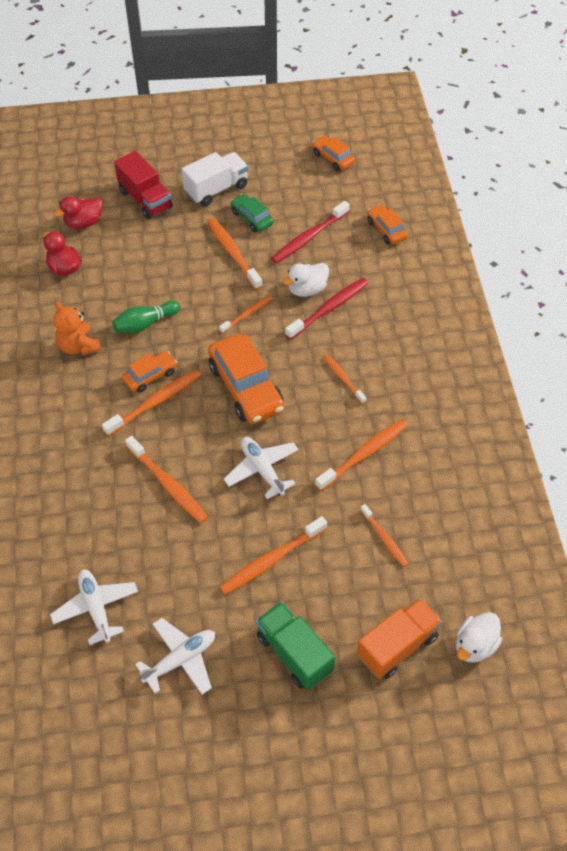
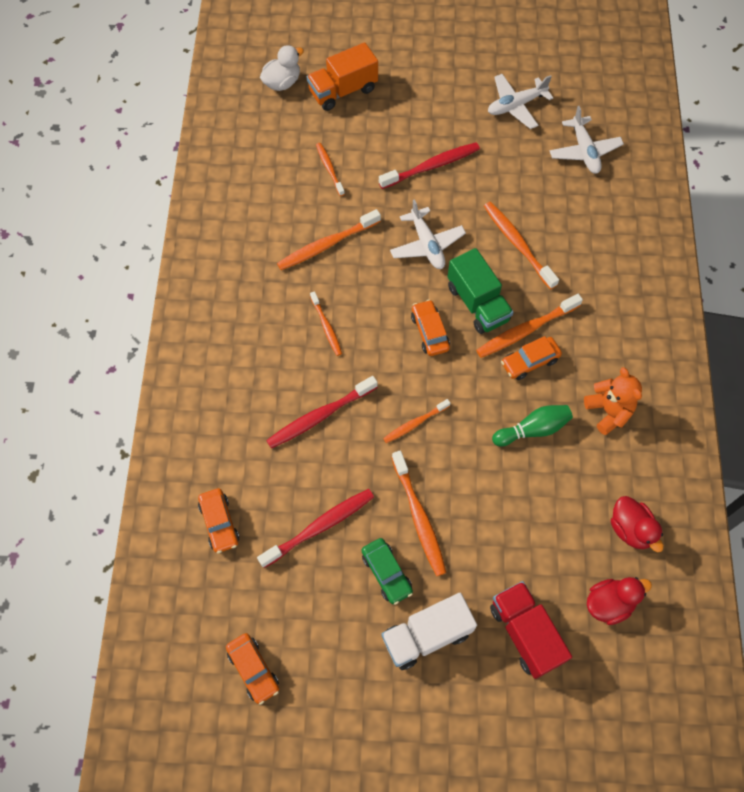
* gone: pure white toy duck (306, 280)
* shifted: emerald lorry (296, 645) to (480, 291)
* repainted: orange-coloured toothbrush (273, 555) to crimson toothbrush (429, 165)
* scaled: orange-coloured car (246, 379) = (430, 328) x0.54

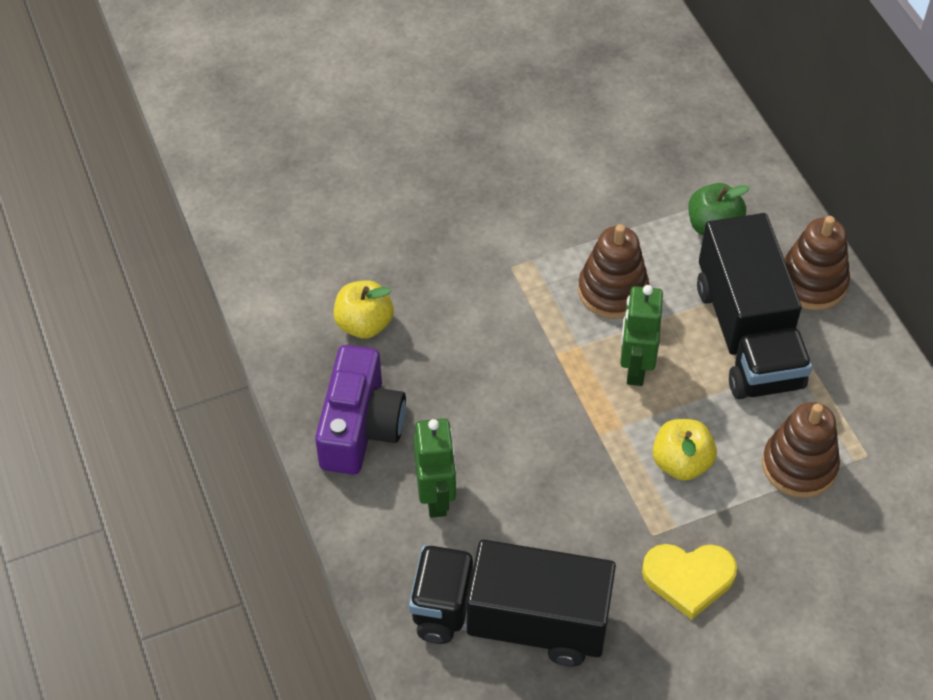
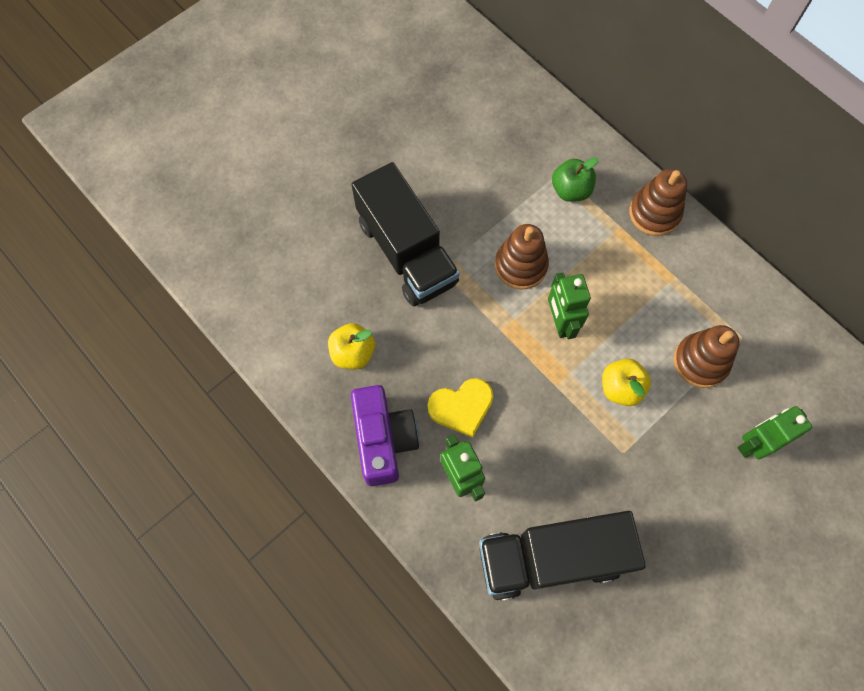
* new: emerald toy robot (775, 432)
* shifted: golden heart shape (689, 582) to (461, 407)
* shifted: jet-black lorry (754, 306) to (405, 234)

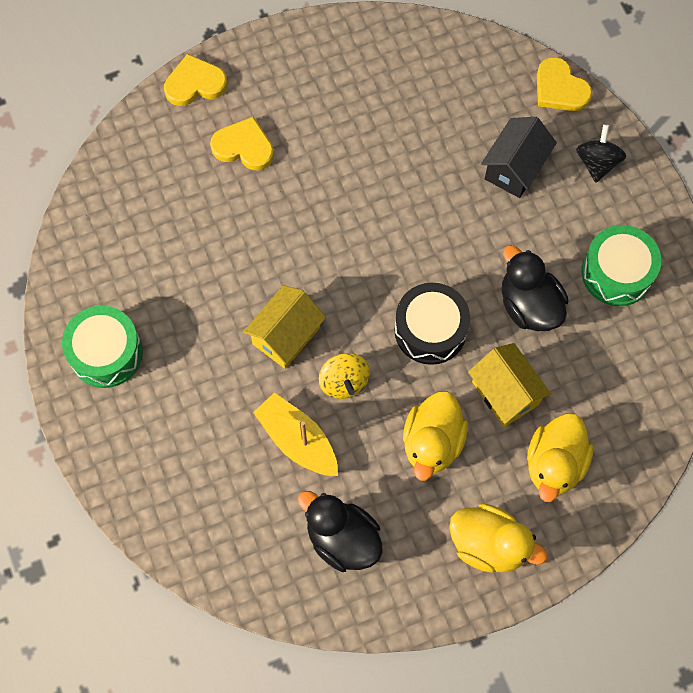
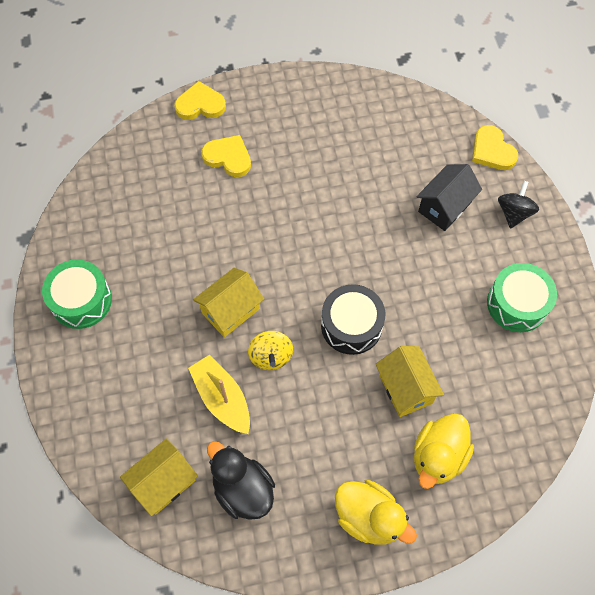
* gone: golden toy duck (435, 436)
* gone: jet-black toy duck (535, 288)
* new: golden cottage (159, 477)

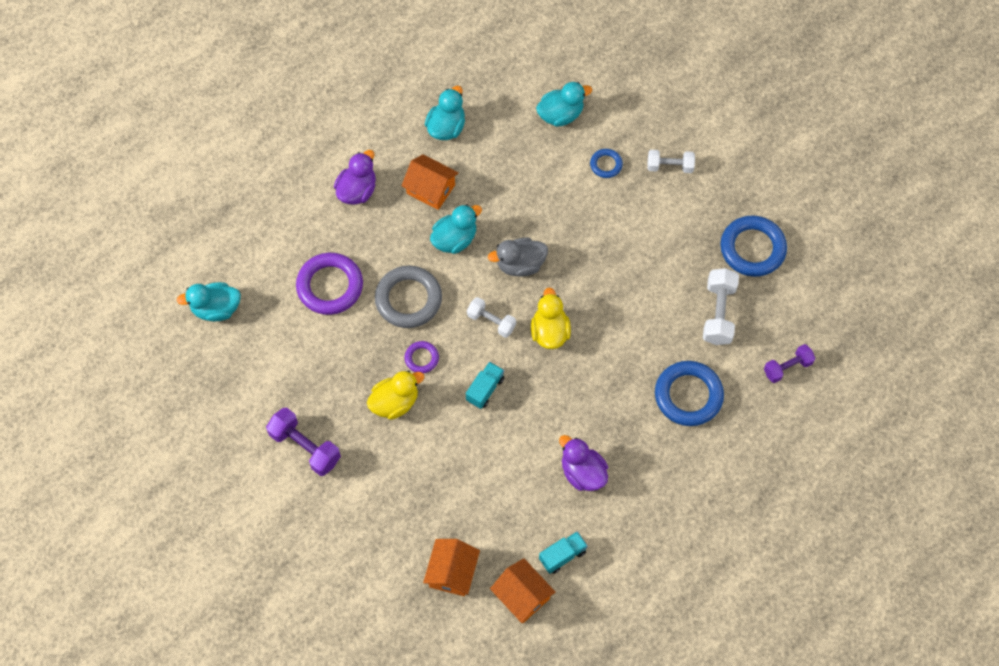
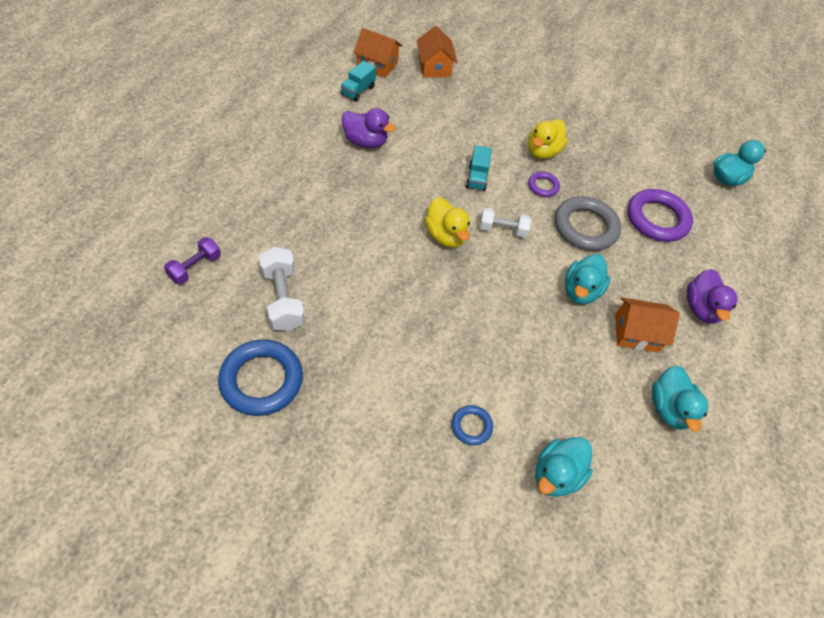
* gone: purple hand weight (303, 442)
* gone: grey toy duck (518, 257)
* gone: pure white hand weight (671, 161)
* gone: royal blue ring (689, 393)

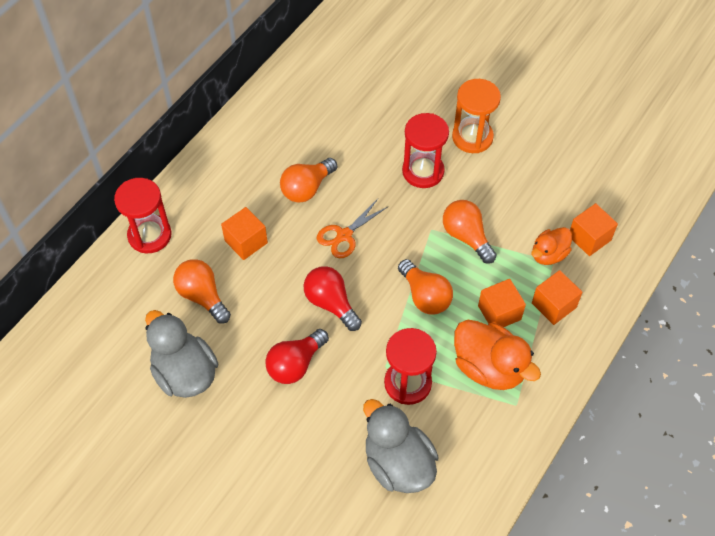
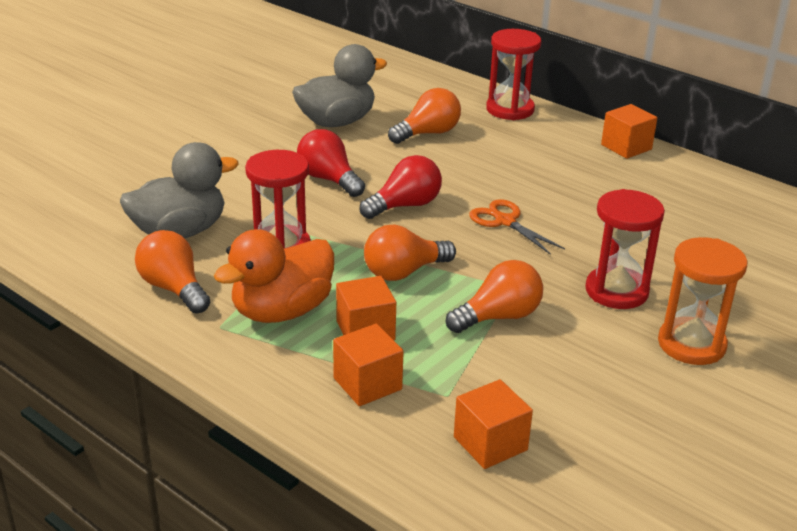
* gone: orange-coloured toy duck (551, 246)
* shifted: orange-coloured solid cube (244, 233) to (629, 131)
* shifted: orange-coloured bulb (308, 180) to (172, 272)

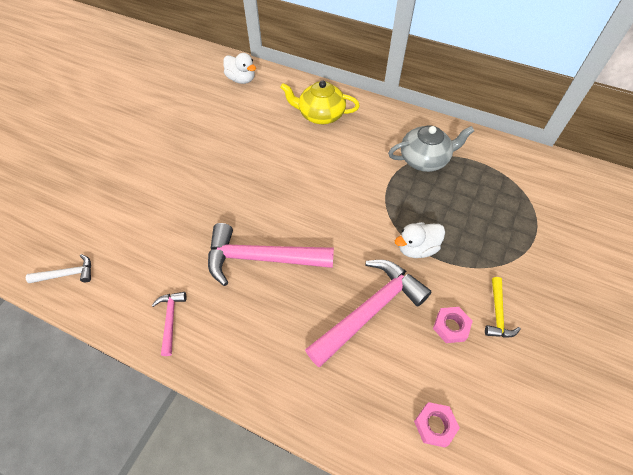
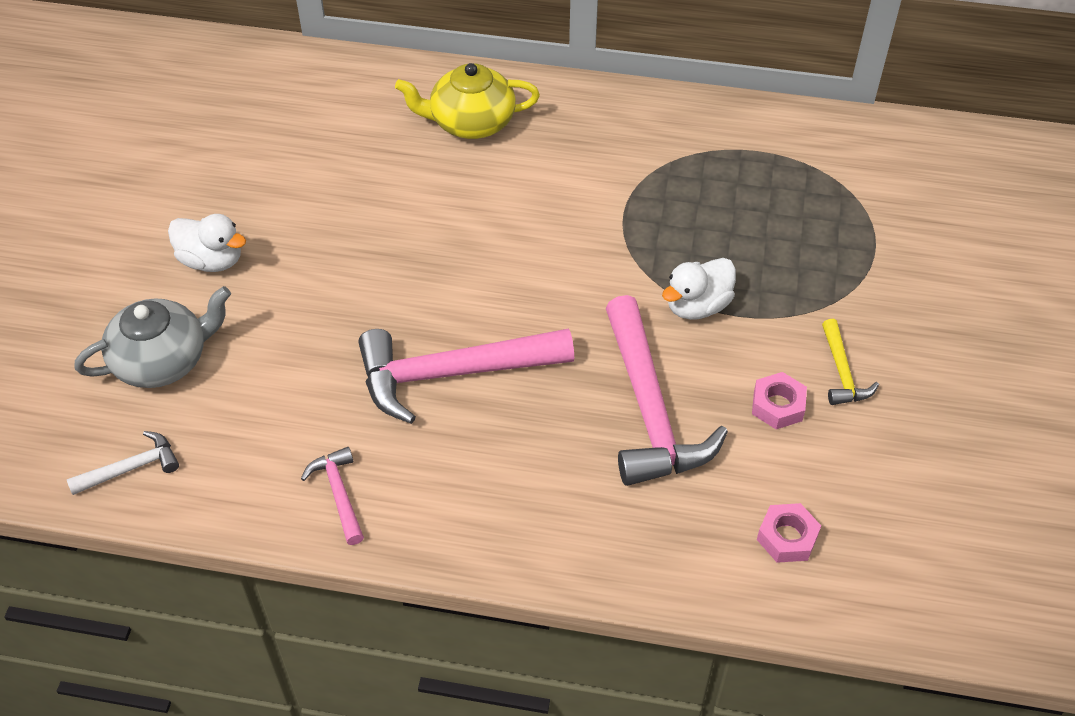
* shifted: pure white toy duck (239, 68) to (207, 243)
* shifted: grey tea pot (431, 148) to (152, 337)
* rotated: pink hammer (368, 313) = (666, 390) 135 degrees clockwise

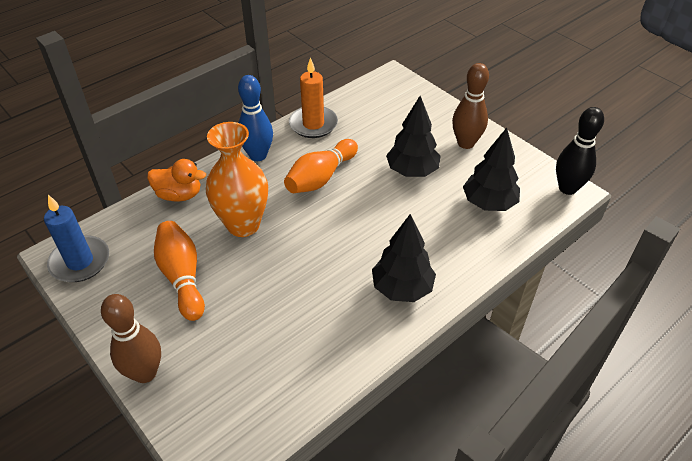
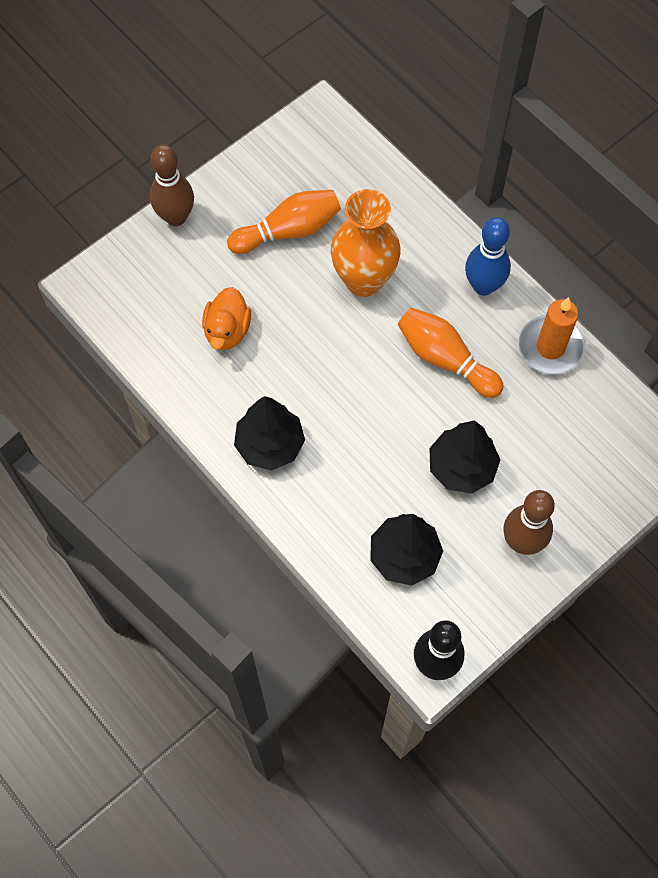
* gone: royal blue wax candle (76, 238)
* shifted: orange-coloured toy duck (176, 180) to (226, 318)

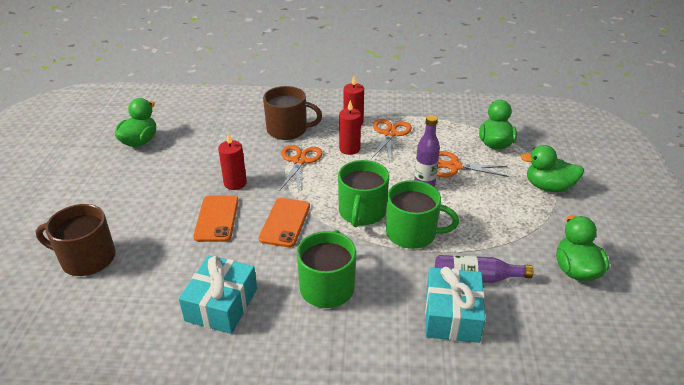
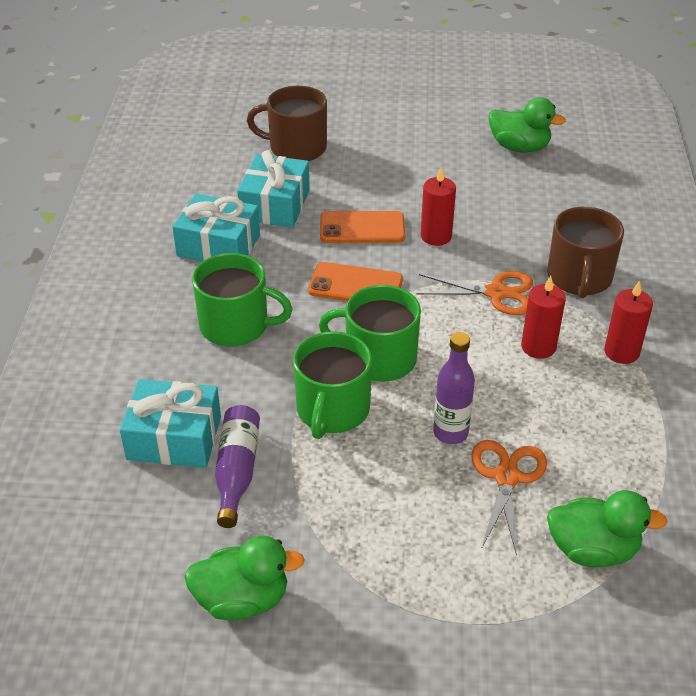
* gone: orange-coloured shears (392, 140)
* gone: emerald toy duck (552, 168)
* new: aqua present (273, 189)
* rotated: russet mug (76, 240) = (287, 123) 90 degrees counterclockwise

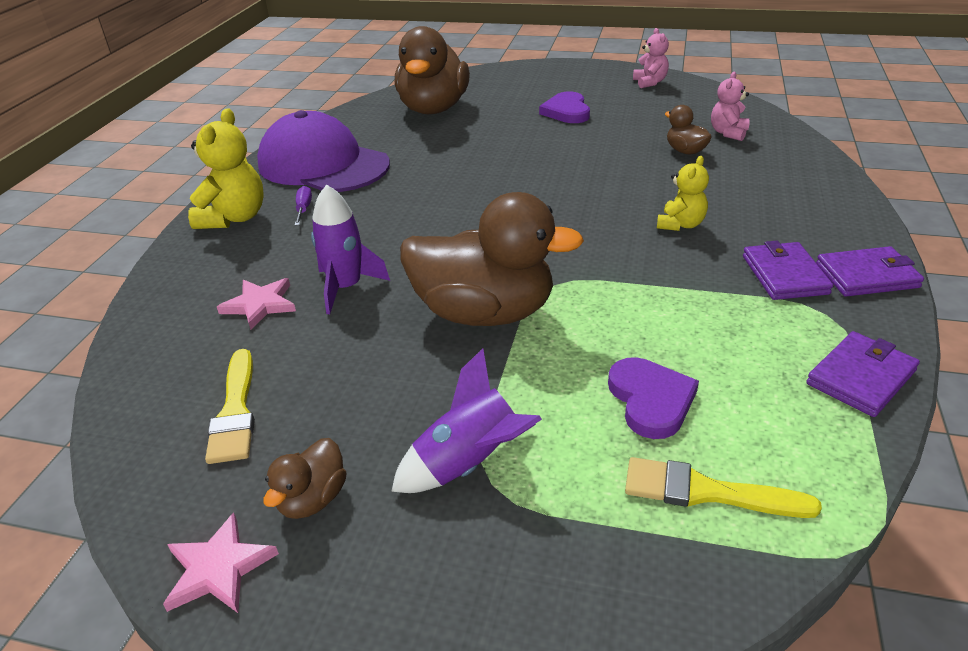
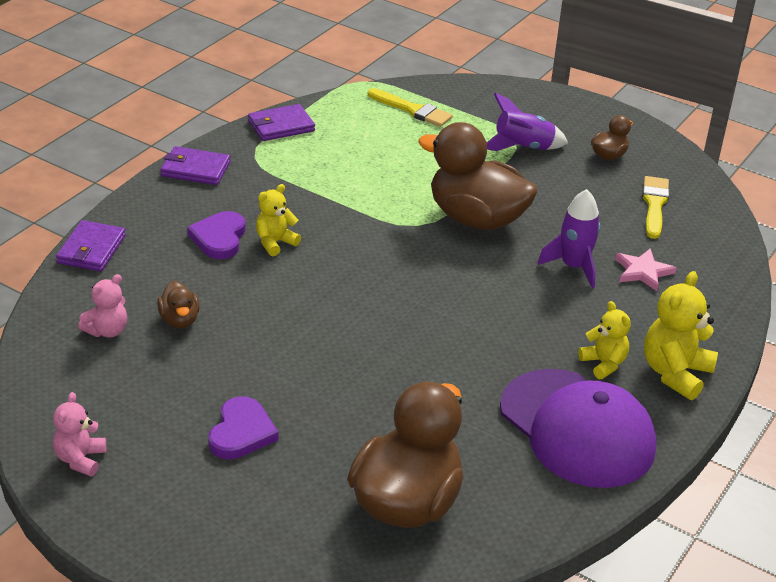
* gone: pink star (221, 563)
* shifted: purple heart shape (653, 398) to (216, 235)
* shifted: purple card wallet (788, 270) to (91, 245)
* swapped: purple flat screwdriver (303, 205) to golden teddy bear (604, 340)

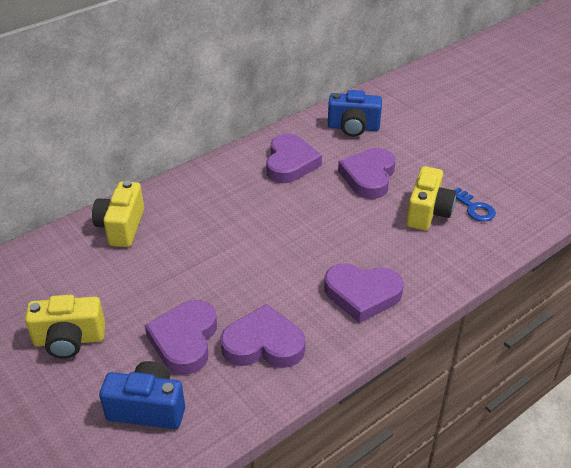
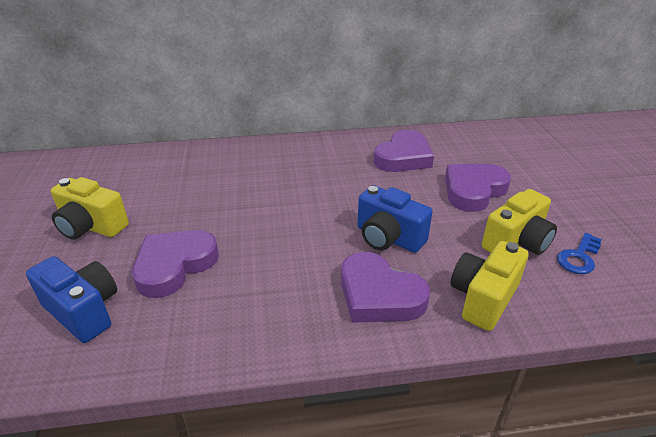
* gone: purple heart shape (263, 336)
* shifted: golden photo camera (118, 213) to (489, 286)
* shifted: royal blue photo camera (355, 113) to (394, 219)
* rotated: royal blue key (475, 204) = (579, 253) 45 degrees clockwise

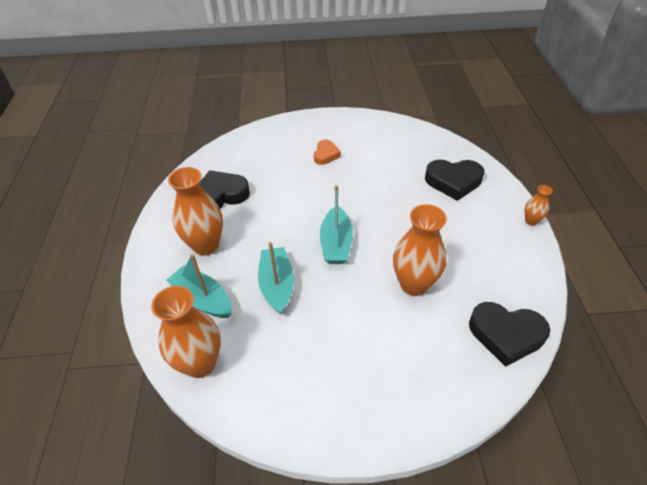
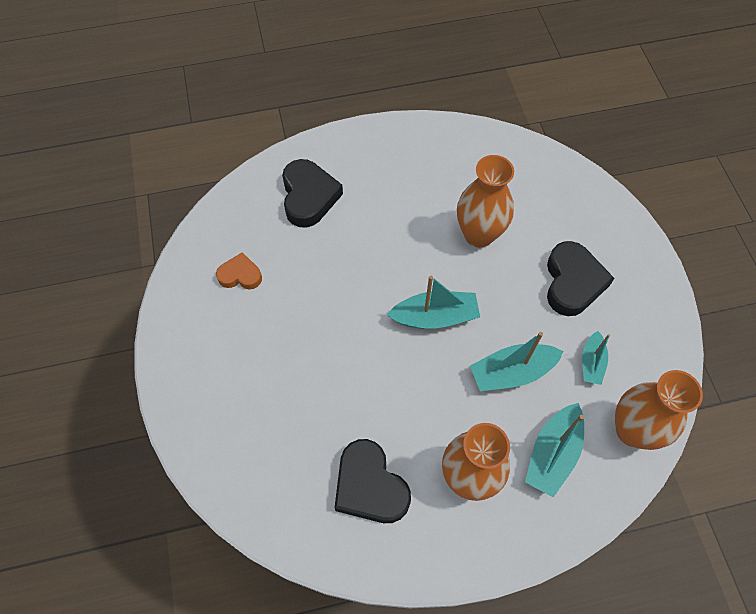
* gone: orange-coloured flower vase (539, 205)
* new: aqua sailboat (596, 358)
* shifted: orange-coloured heart shape (327, 152) to (239, 270)
* shifted: jet-black heart shape (509, 334) to (580, 278)

